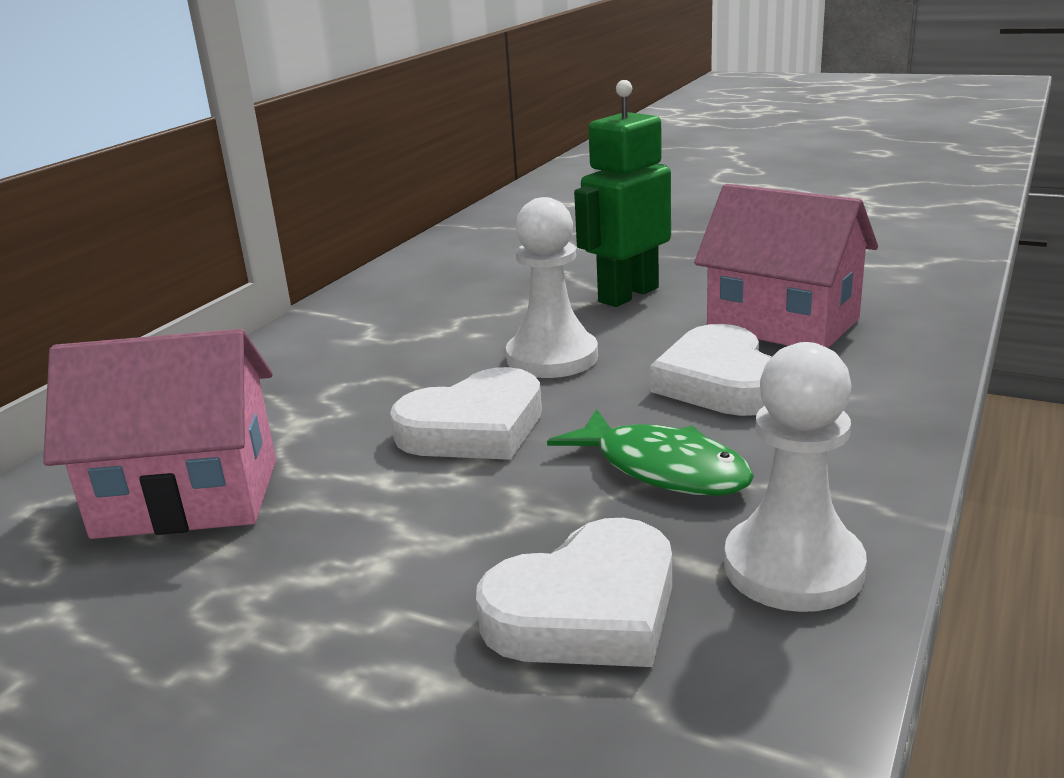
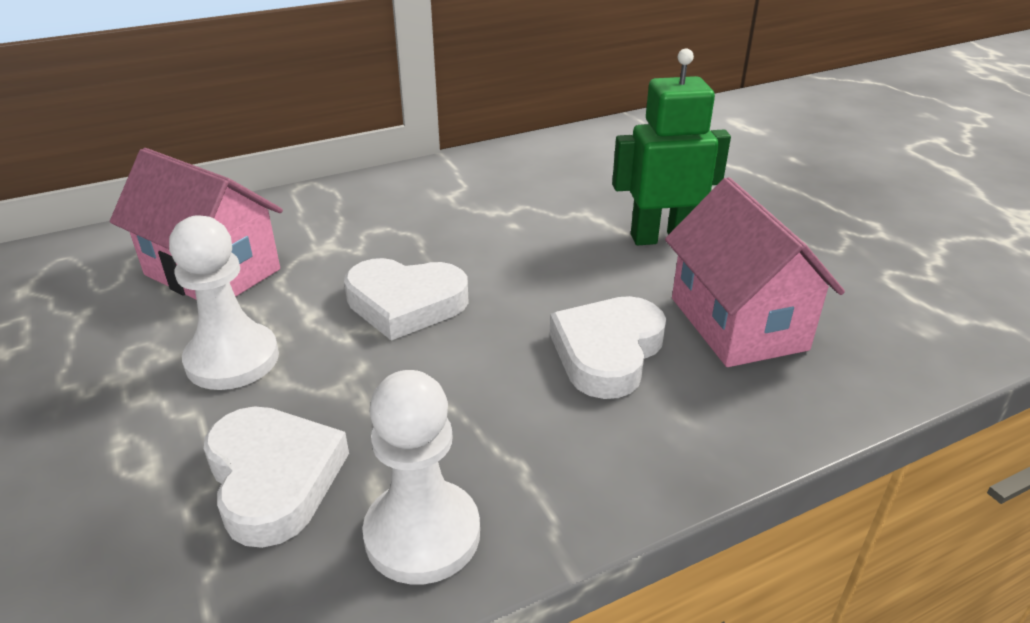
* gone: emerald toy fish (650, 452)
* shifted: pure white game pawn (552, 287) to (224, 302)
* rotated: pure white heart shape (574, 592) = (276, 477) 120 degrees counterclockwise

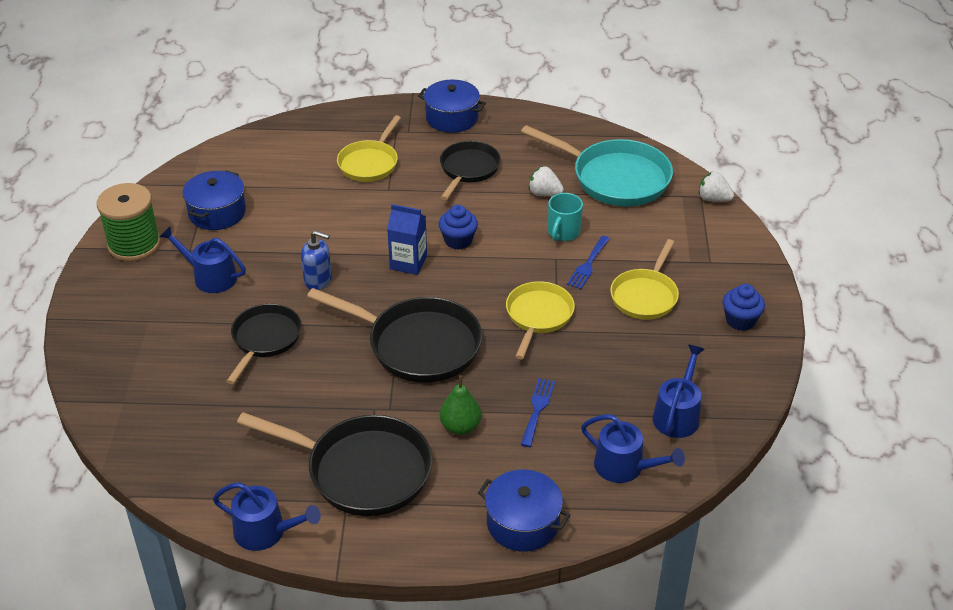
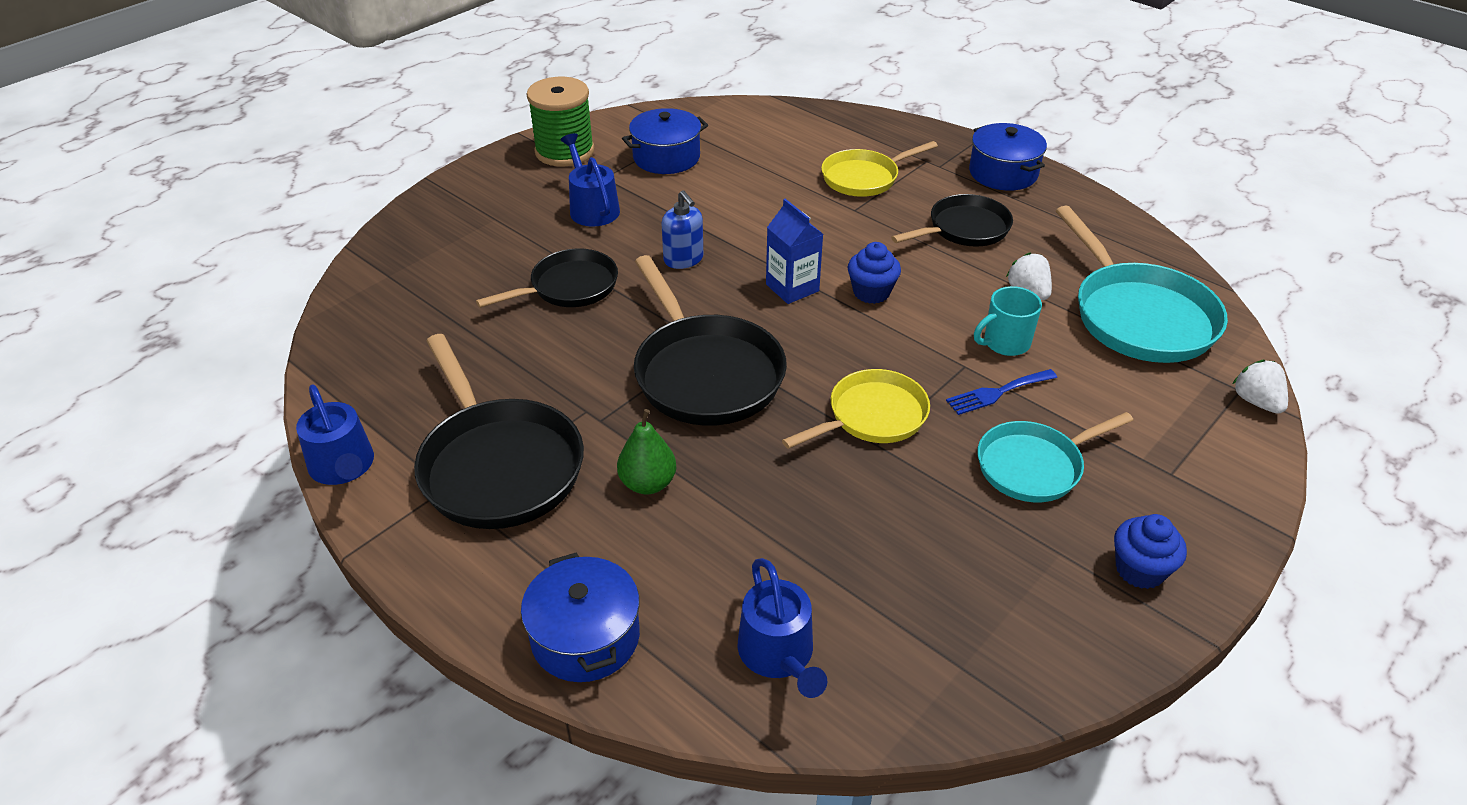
* gone: royal blue fork (538, 412)
* gone: royal blue watering pot (678, 391)
* repainted: golden skillet (644, 279) to aqua skillet (1055, 457)

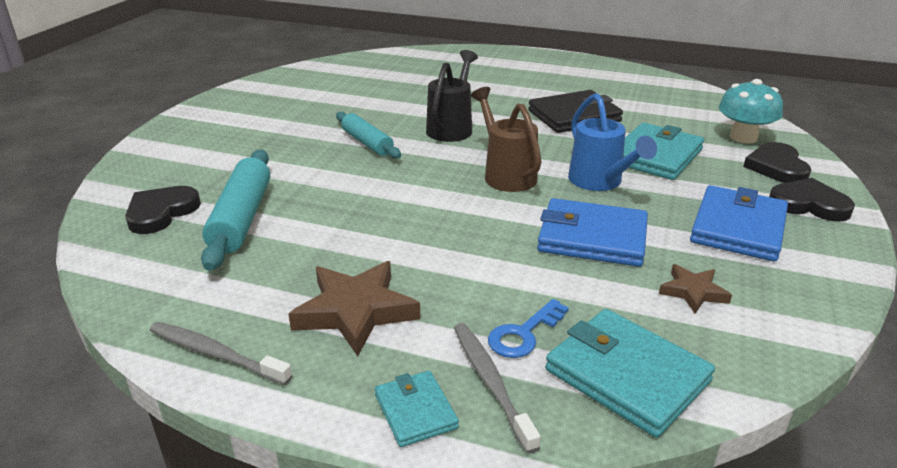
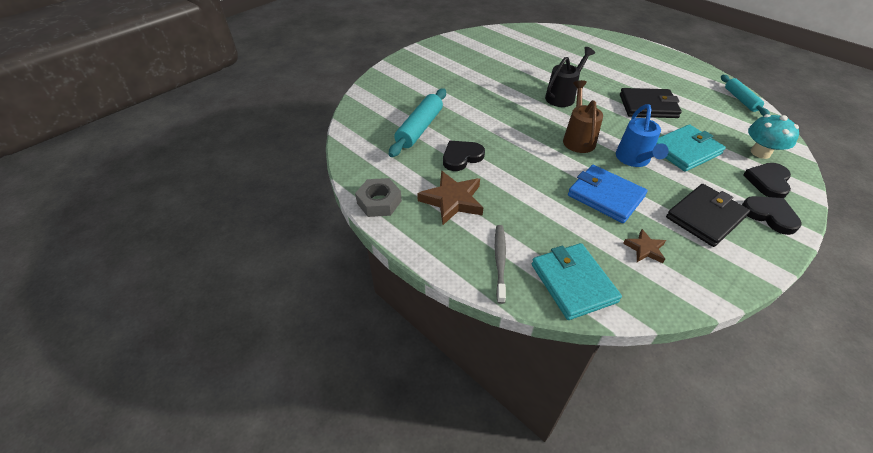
* gone: aqua card wallet (417, 409)
* gone: royal blue key (528, 328)
* shifted: jet-black heart shape (163, 210) to (464, 156)
* shifted: aqua dough roller (368, 135) to (745, 95)
* swapped: grey toothbrush (221, 353) to grey hex nut (378, 197)
* repainted: royal blue card wallet (739, 223) to jet-black card wallet (708, 215)

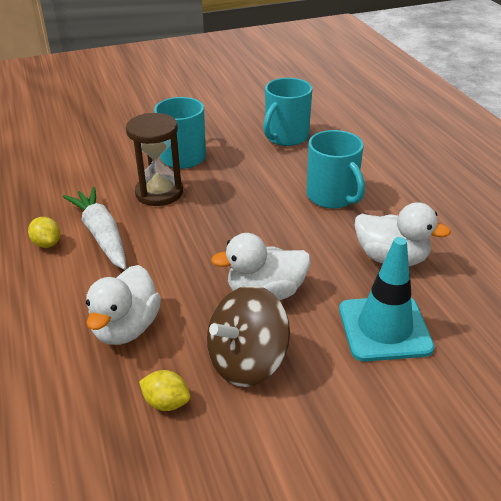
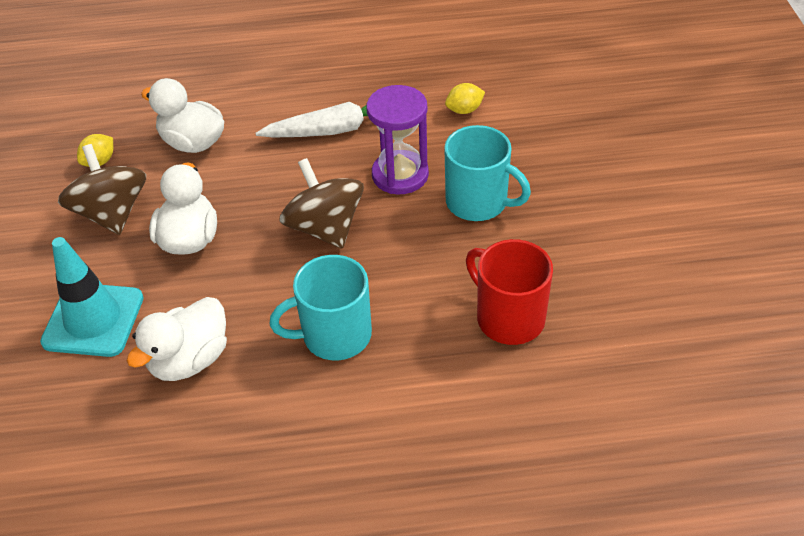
* new: russet spinning top (321, 203)
* shifted: golden toy lemon (44, 232) to (465, 98)
* repainted: russet sandglass (154, 159) to purple sandglass (397, 140)
* repainted: aqua mug (287, 112) to crimson mug (509, 292)

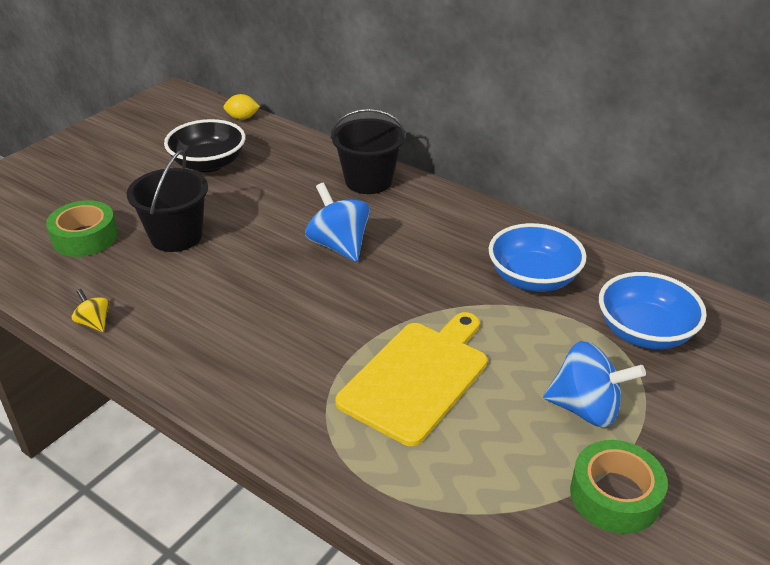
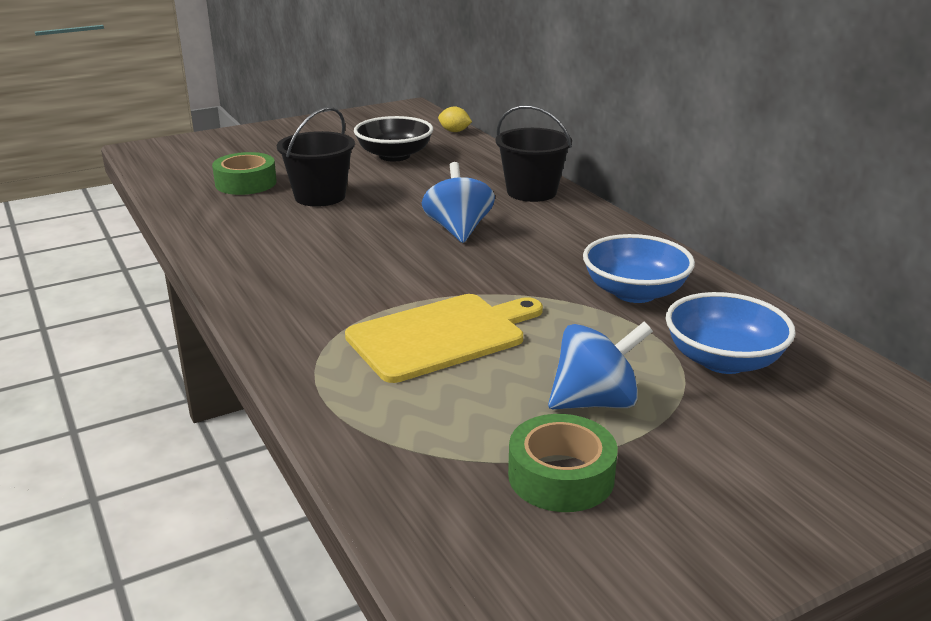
* gone: golden spinning top (90, 310)
* rotated: royal blue spinning top (594, 384) = (600, 365) 60 degrees counterclockwise

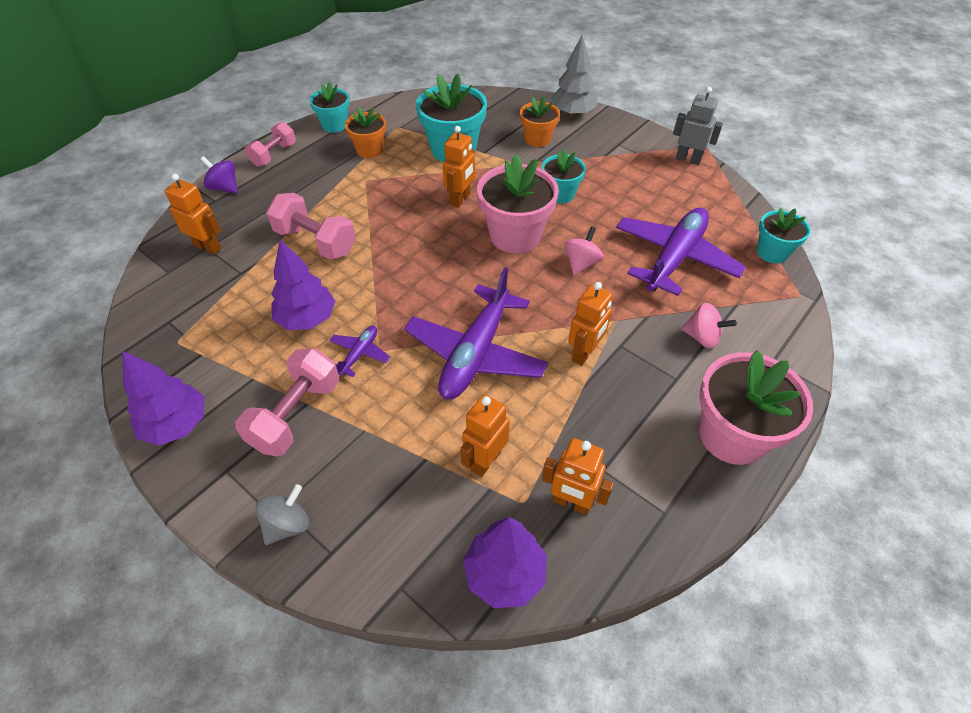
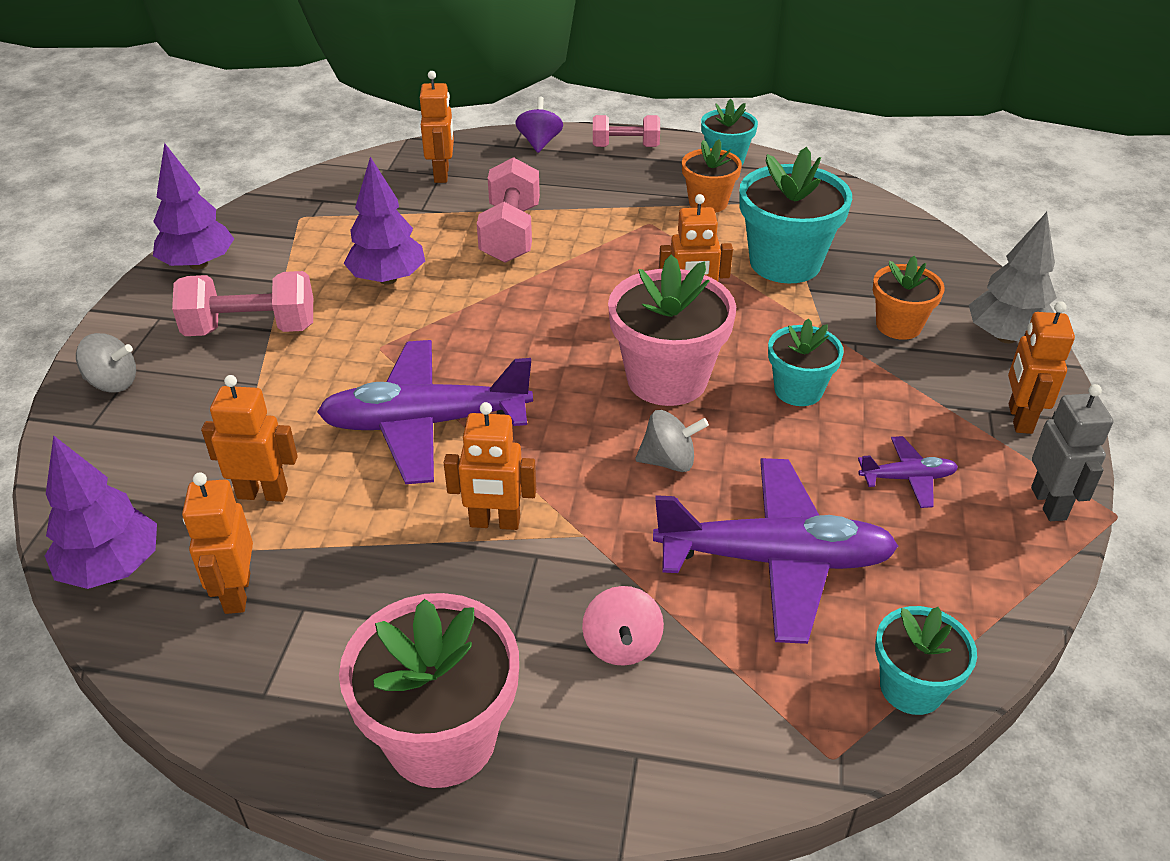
* new: orange-coloured toy robot (1041, 367)
* shifted: purple toy plane (359, 351) to (908, 472)
* repainted: pink spinning top (584, 251) to grey spinning top (672, 441)

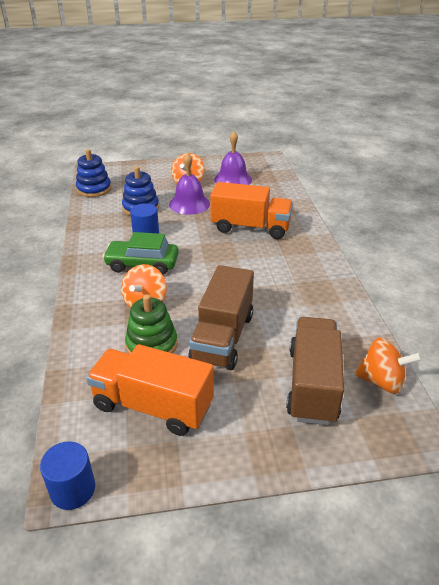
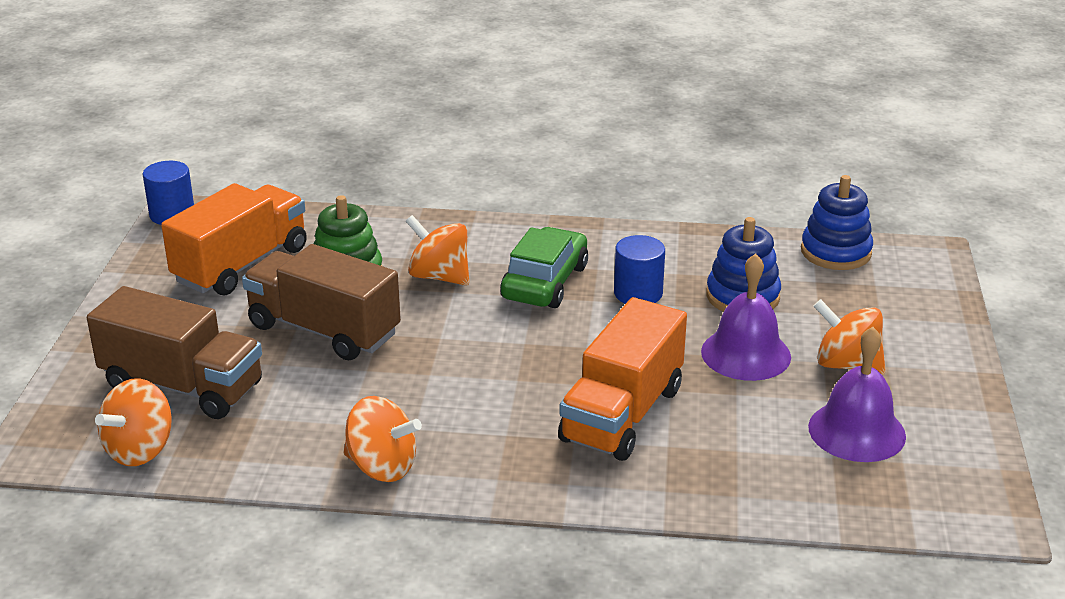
* new: orange-coloured spinning top (382, 439)

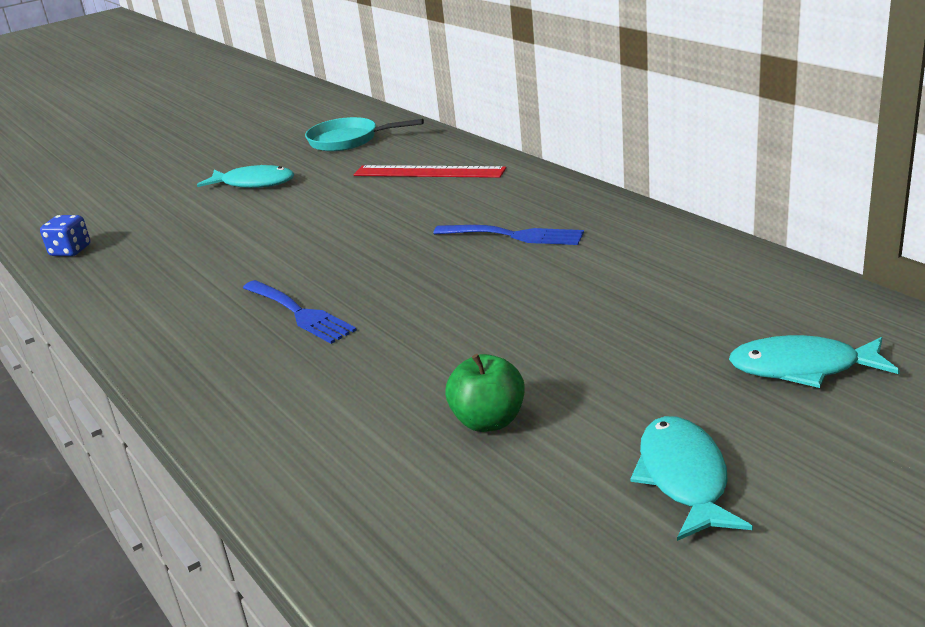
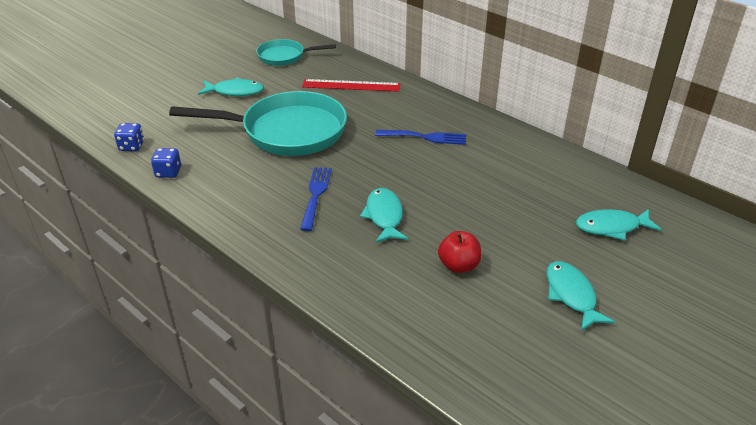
* new: royal blue dice (166, 163)
* new: aqua skillet (258, 123)
* new: aqua toy fish (384, 215)
* repainted: emerald toy apple (485, 393) to crimson toy apple (459, 252)
* rotated: royal blue fork (300, 312) = (316, 199) 120 degrees counterclockwise

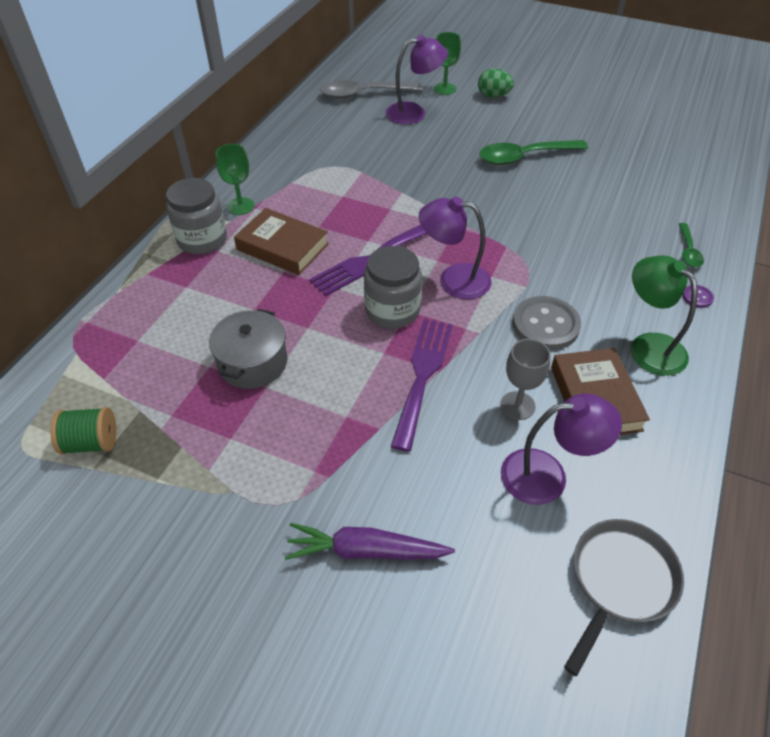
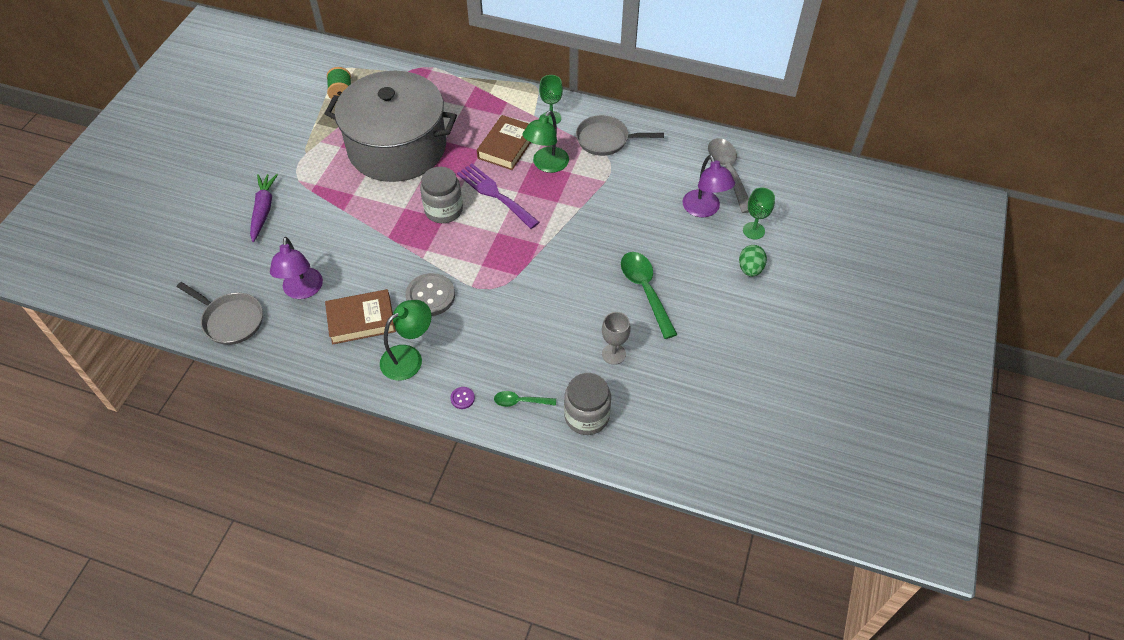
* gone: purple fork (422, 385)
* gone: purple desk lamp (455, 247)
* new: emerald desk lamp (546, 141)
* new: grey skillet (620, 135)
* shifted: grey jam jar (196, 216) to (587, 404)
* shifted: grey wine glass (525, 379) to (616, 338)
* scaled: grey pot (248, 349) = (391, 126) x2.28

